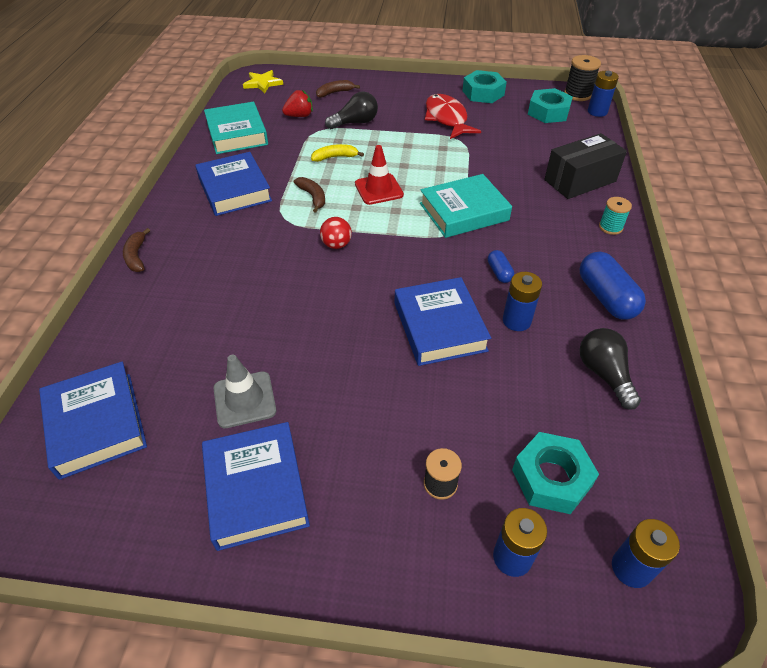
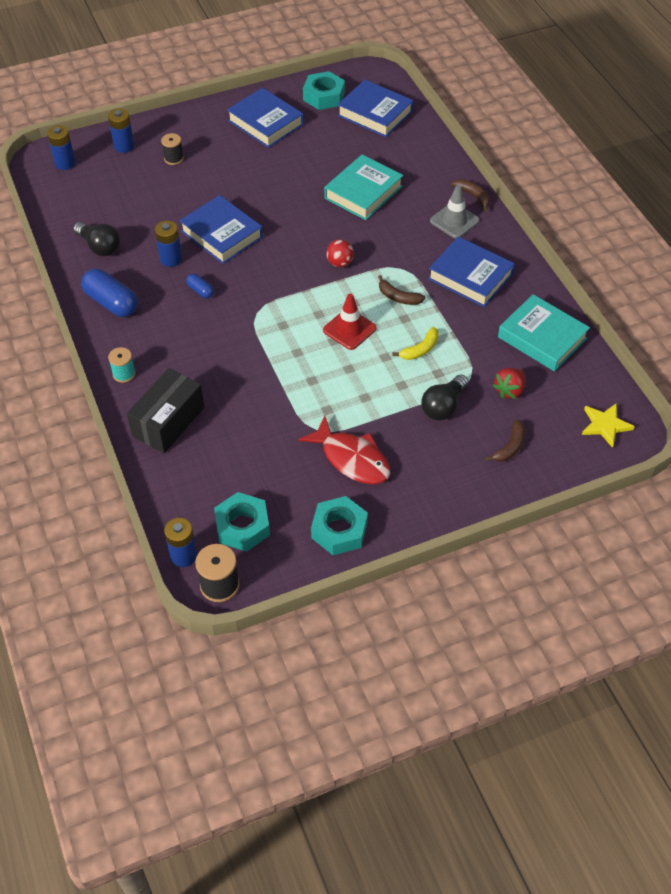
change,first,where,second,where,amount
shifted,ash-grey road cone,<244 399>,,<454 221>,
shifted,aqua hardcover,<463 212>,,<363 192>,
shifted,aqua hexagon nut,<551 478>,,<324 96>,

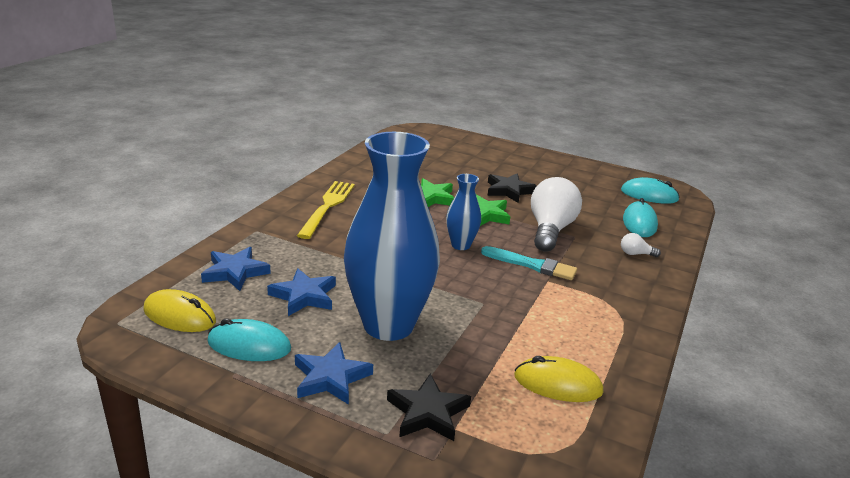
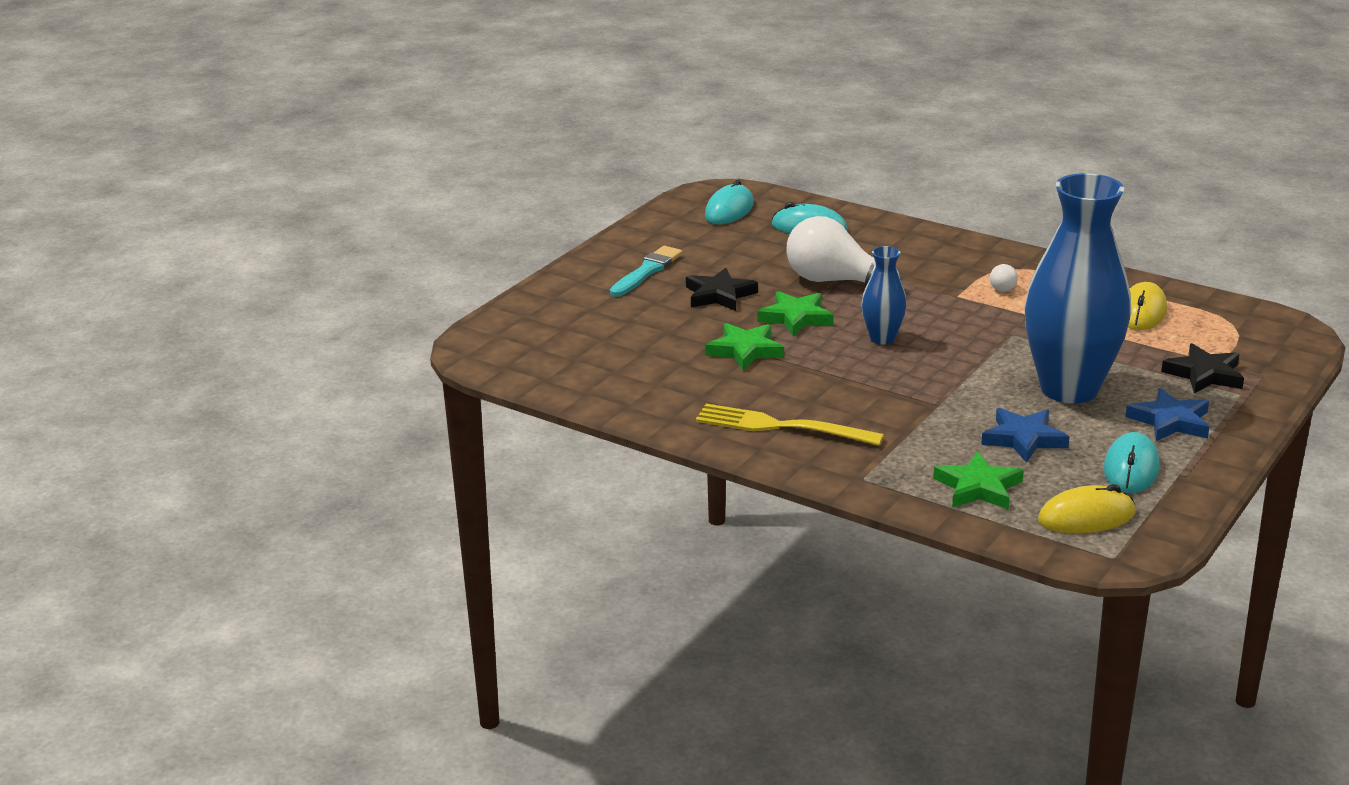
change,first,where,second,where,amount
shifted,aqua paint brush,<532 265>,,<647 271>,
shifted,snow-white bulb,<635 254>,,<1003 287>,
repainted,royal blue star shape,<235 272>,leaf-green star shape,<978 487>,
rotated,yellow computer mouse,<179 316>,,<1086 517>,45 degrees clockwise

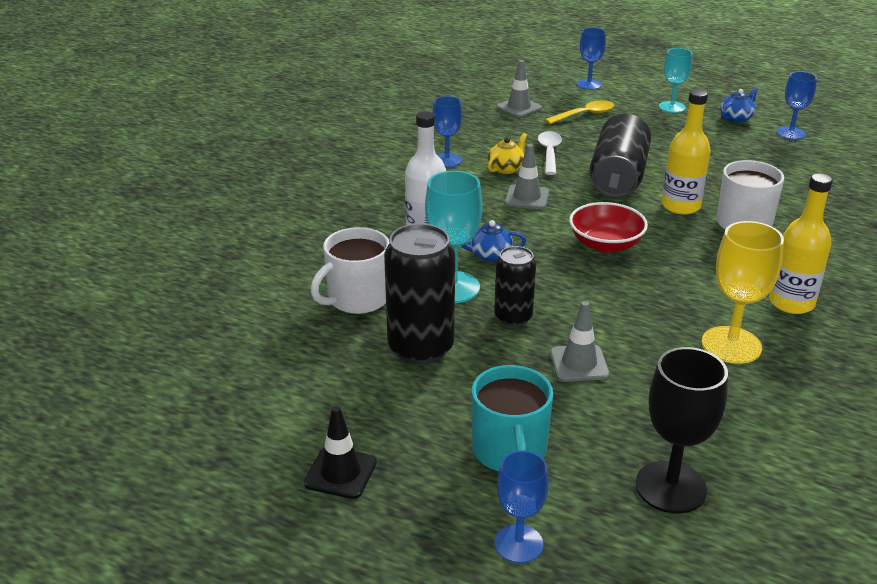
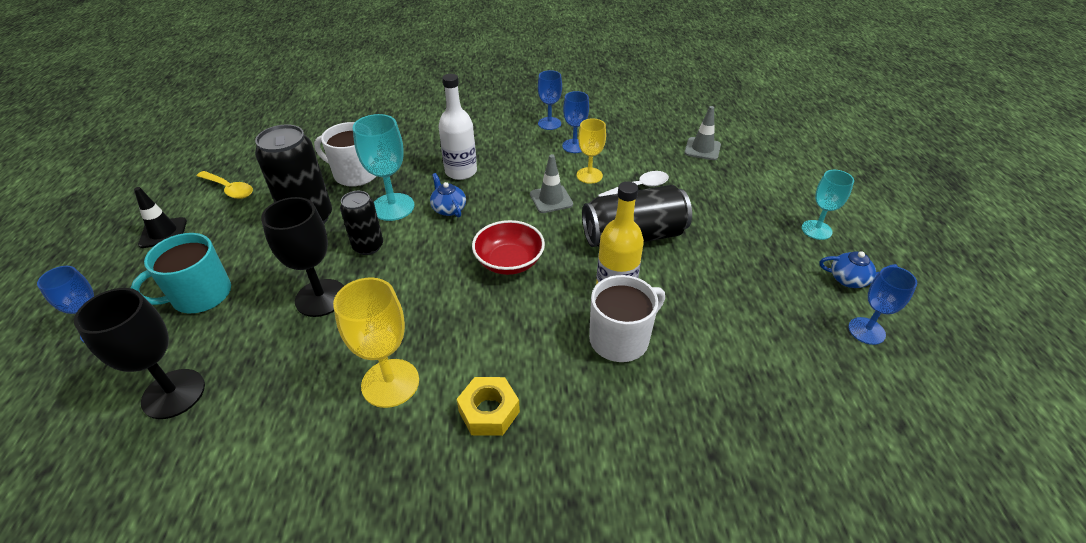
change,first,where,second,where,amount
shifted,yellow teaspoon,<585 115>,,<229 189>,
shifted,royal blue wine glass,<589 84>,,<549 123>,
swapped,yellow china teapot,<506 168>,yellow wine glass,<589 175>,
swapped,ash-grey road cone,<579 364>,black wine glass,<321 298>,
swapped,yellow flask,<791 303>,yellow hexagon nut,<489 411>,

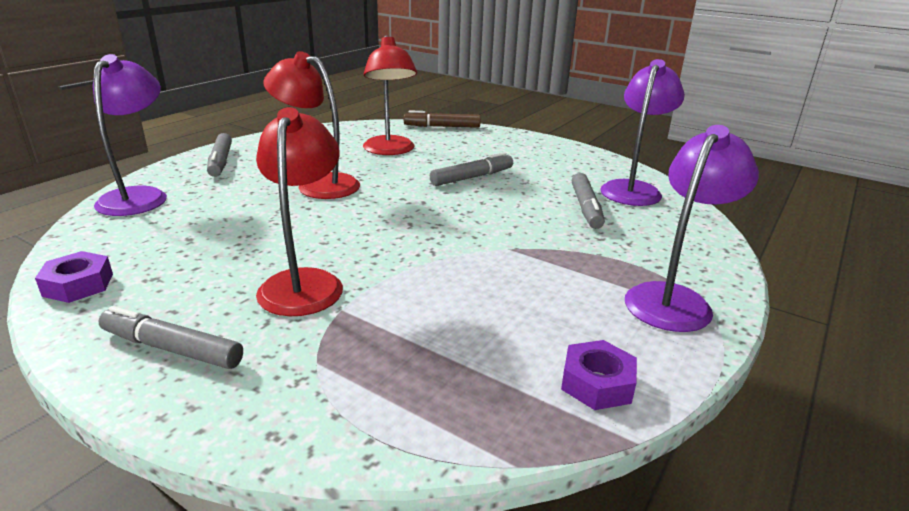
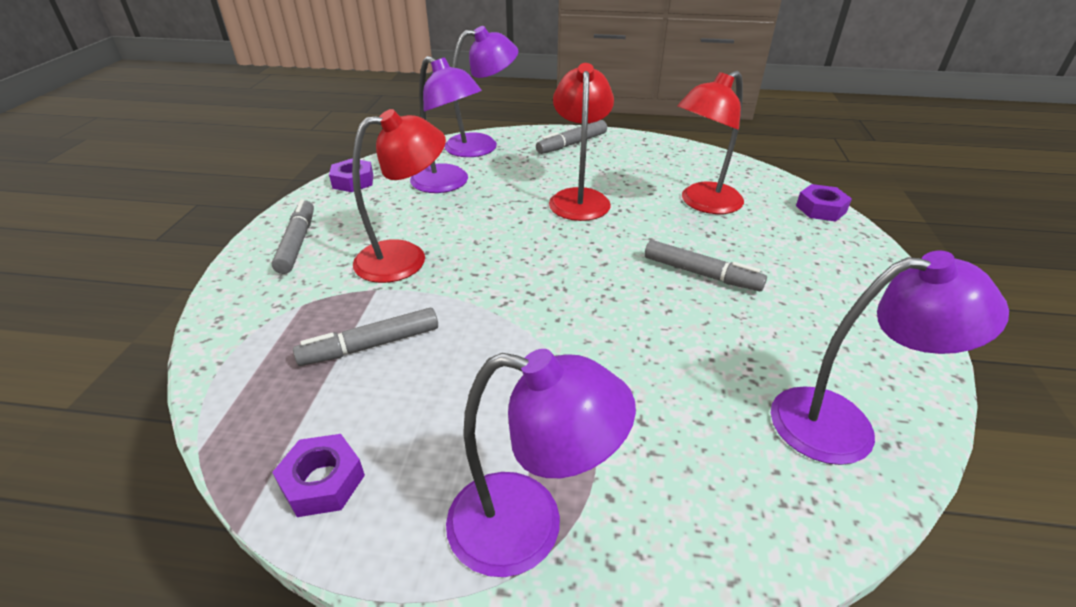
change,first,where,second,where,amount
new,,,purple desk lamp,<448 184>,
shifted,ash-grey marker,<586 208>,,<371 345>,
swapped,russet marker,<442 127>,purple hexagon nut,<820 209>,

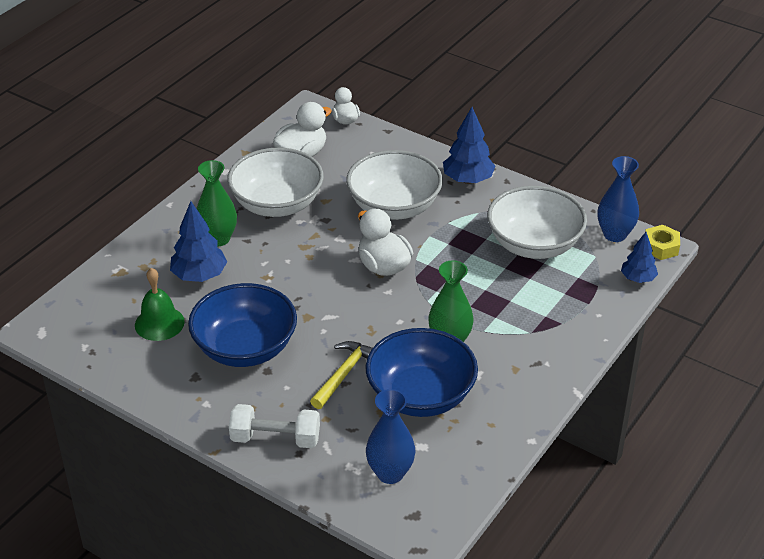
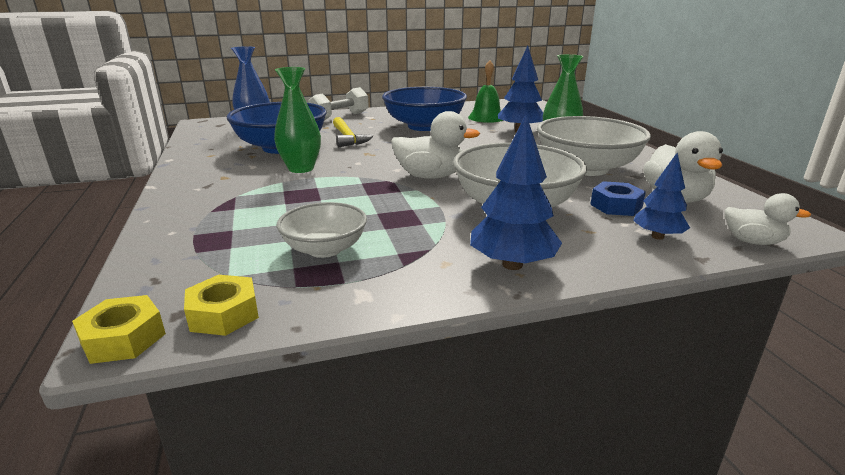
change,first,where,second,where,amount
new,,,royal blue hexagon nut,<616 206>,
shifted,royal blue toy tree,<638 278>,,<657 236>,
swapped,royal blue vase,<615 234>,yellow hexagon nut,<224 314>,
scaled,snow-white bowl,<534 244>,,<325 249>,x0.58

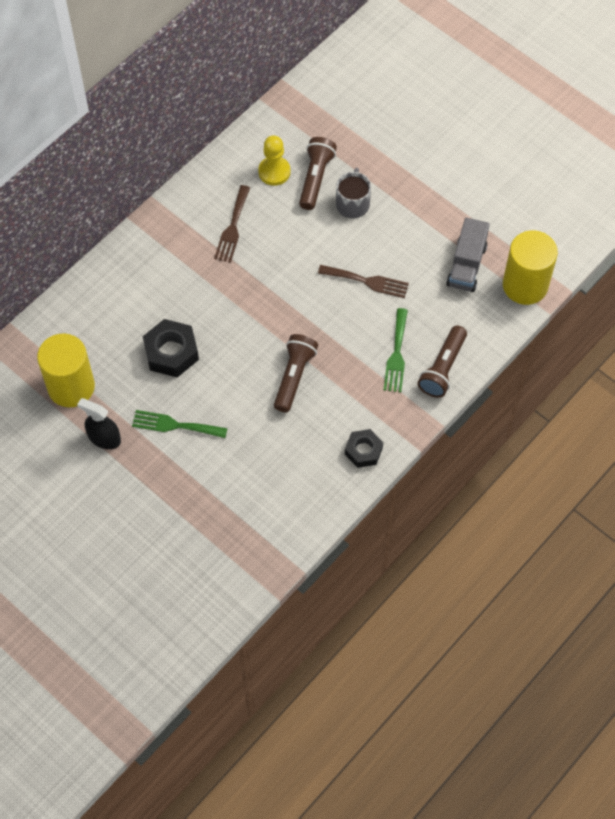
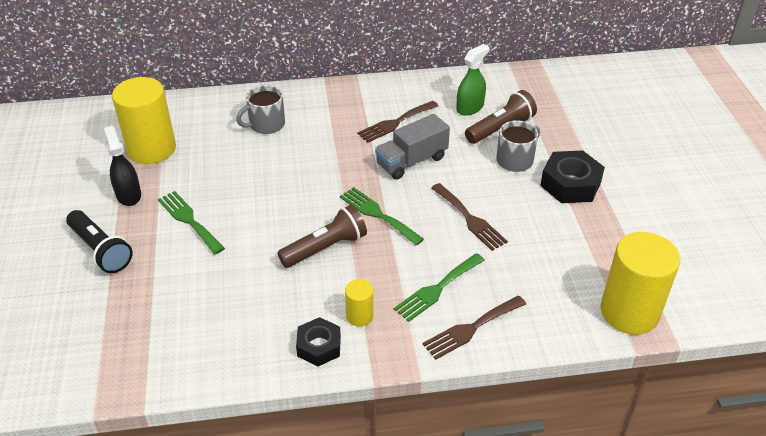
change,first,where,second,where,amount
new,,,black pocket torch,<100 250>,
new,,,ash-grey mug,<266 124>,
new,,,leaf-green dinner fork,<378 214>,
new,,,yellow cylinder shape,<359 316>,
shifted,black hexagon nut,<171 352>,,<570 184>,
shifted,ash-grey toy truck,<466 265>,,<411 161>,
swapped,yellow game pawn,<274 172>,leaf-green sprayer,<470 107>,
swapped,russet pocket torch,<442 368>,russet dinner fork,<471 328>,

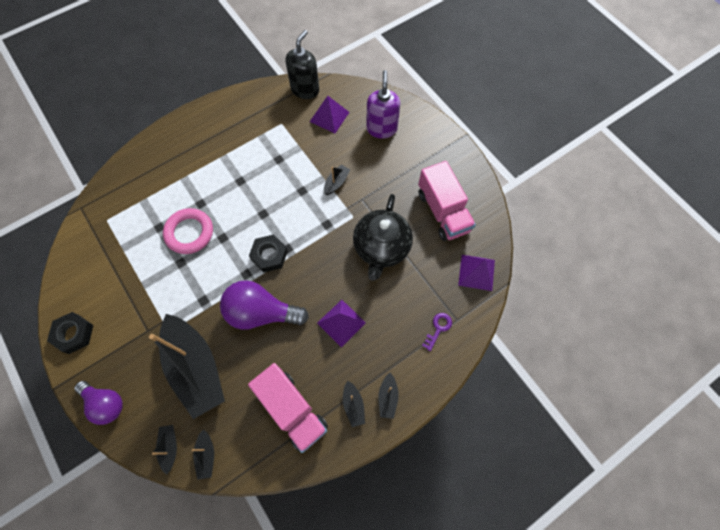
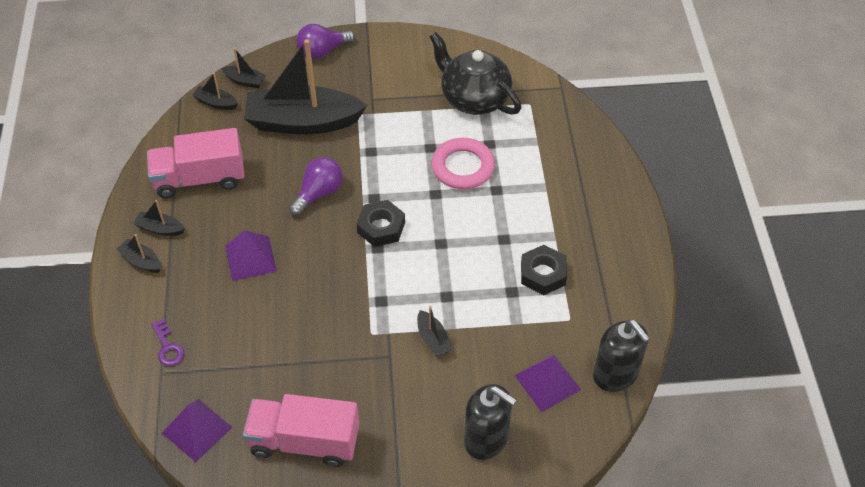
change,first,where,second,where,amount
shifted,black hexagon nut,<74 334>,,<543 274>,
shifted,black china teapot,<381 248>,,<473 98>,
repainted,purple soap dispenser,<381 128>,black soap dispenser,<486 439>,
scaled,purple bulb,<261 312>,,<318 193>,x0.66

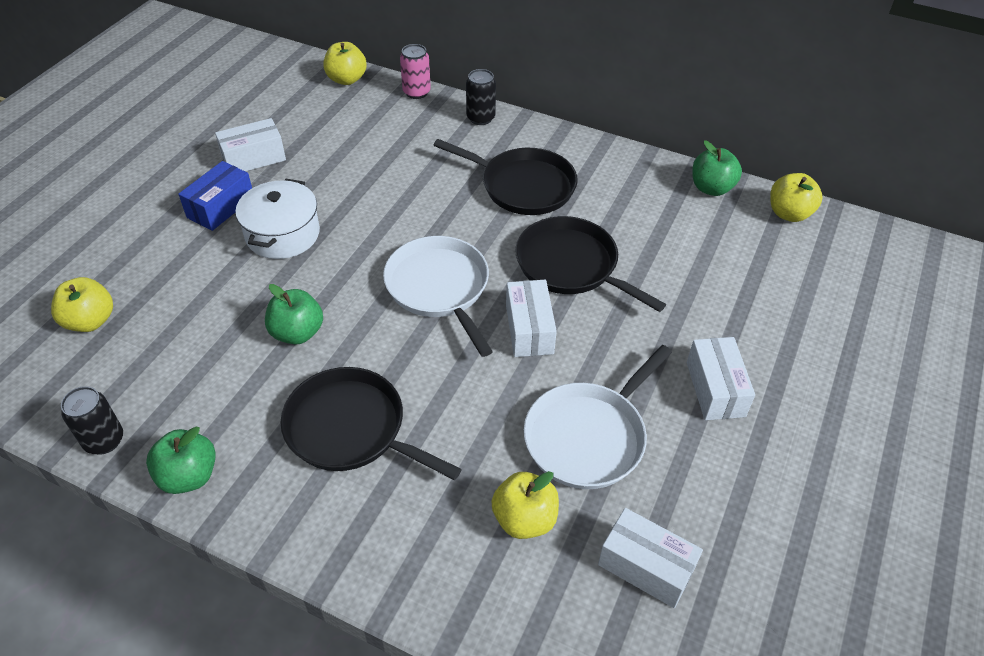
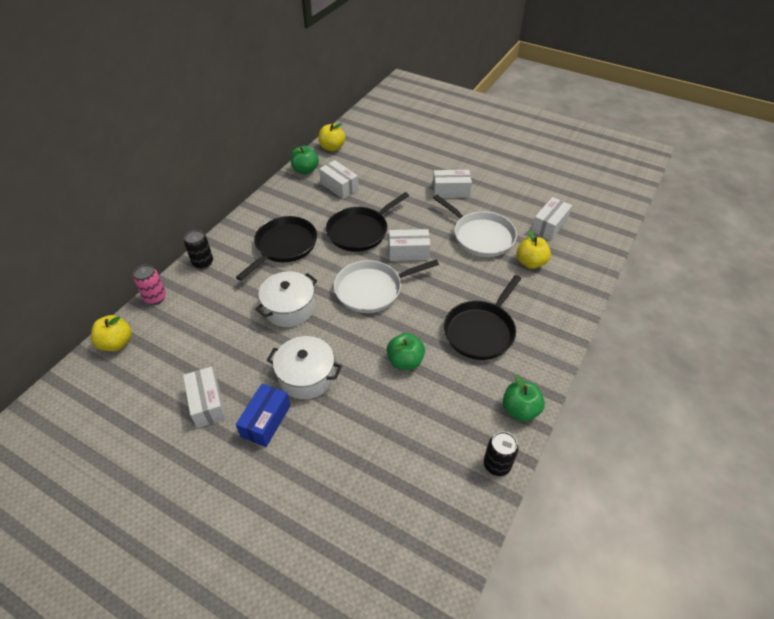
change,first,where,second,where,amount
gone,yellow apple,<90 321>,,,
new,,,snow-white stockpot,<289 308>,
new,,,snow-white parcel,<339 187>,
rotated,royal blue parcel,<221 207>,,<266 421>,75 degrees clockwise

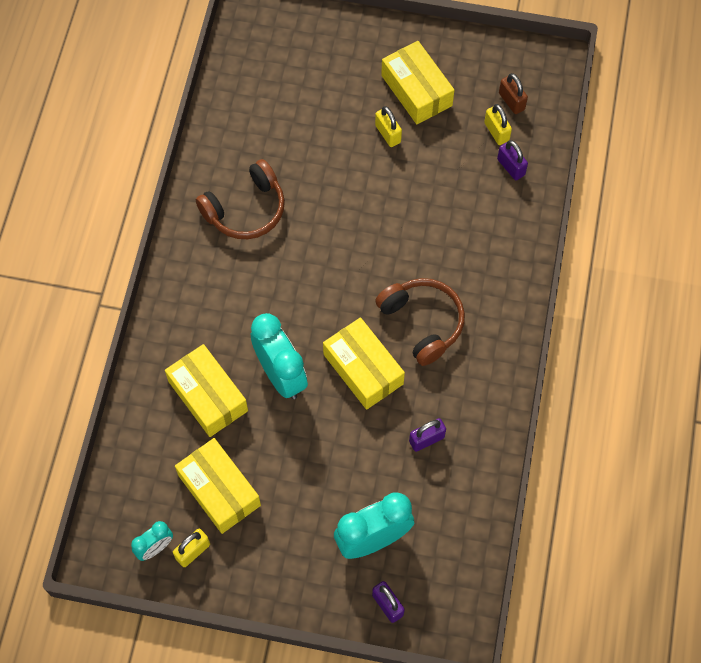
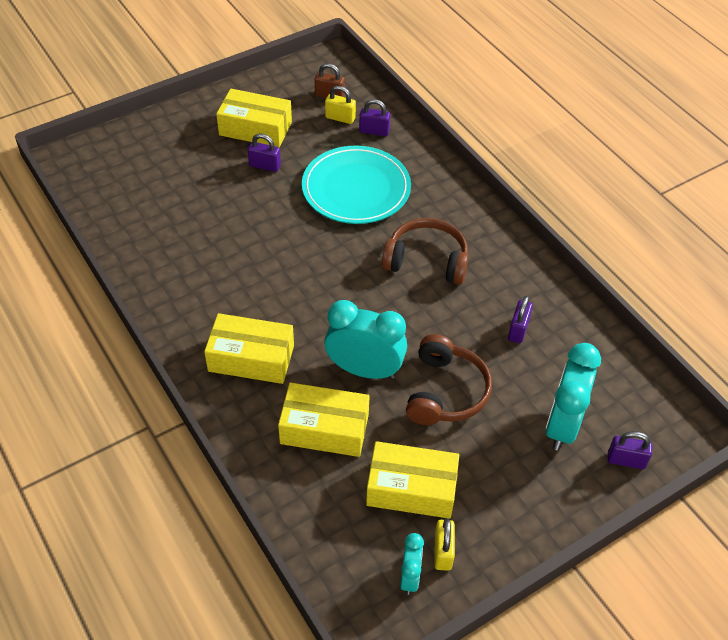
change,first,where,second,where,amount
new,,,aqua flat dish,<356 188>,
shifted,russet headset,<246 210>,,<445 392>,
shifted,yellow parcel,<363 369>,,<251 358>,
repainted,yellow lock,<388 134>,purple lock,<265 166>,

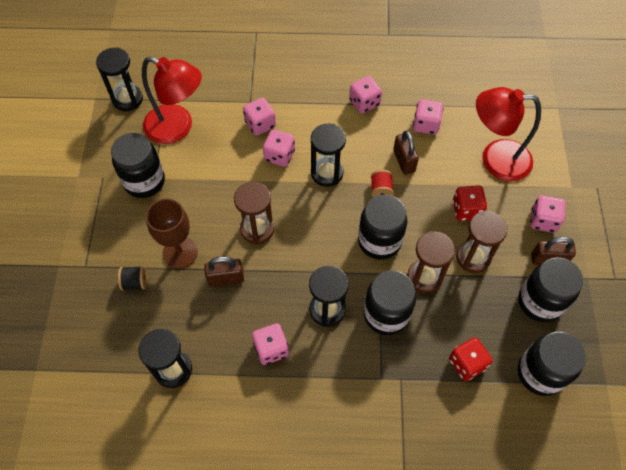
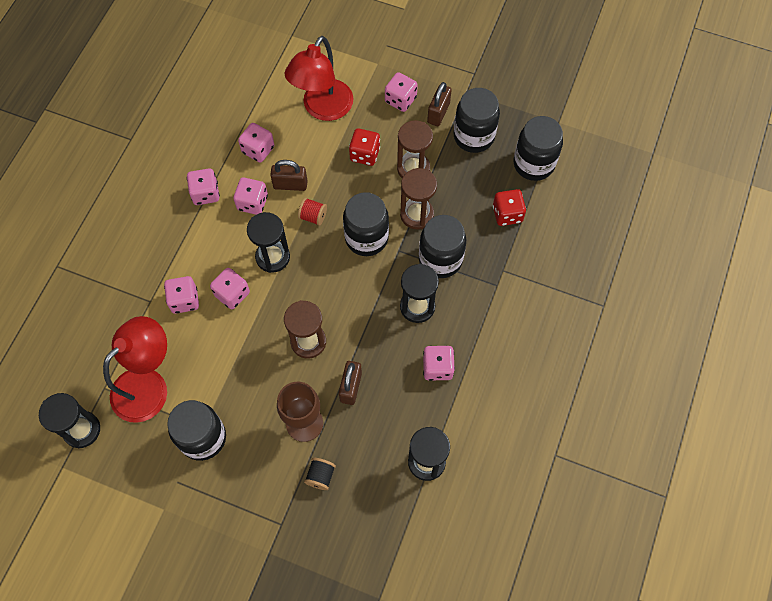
change,first,where,second,where,amount
new,,,rosy die,<252 203>,

